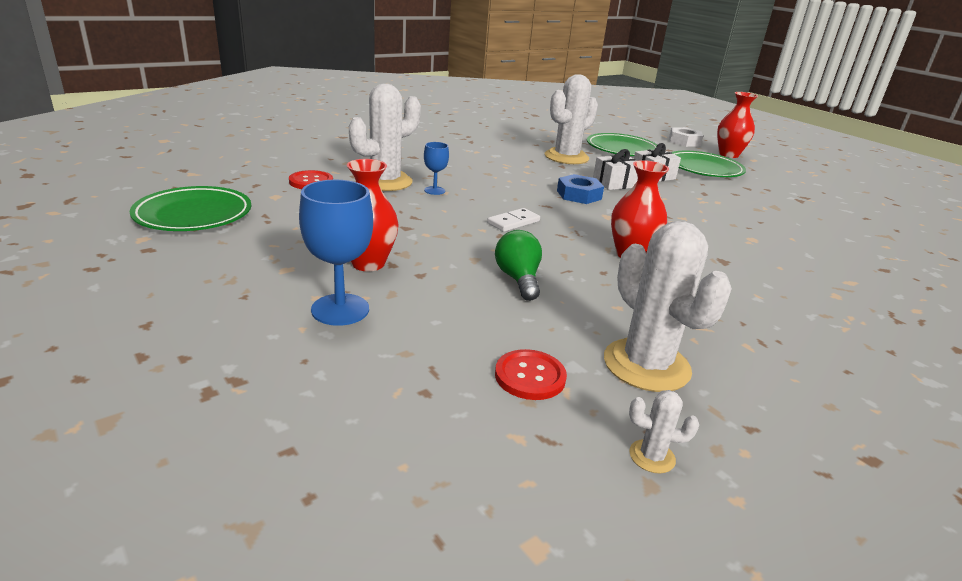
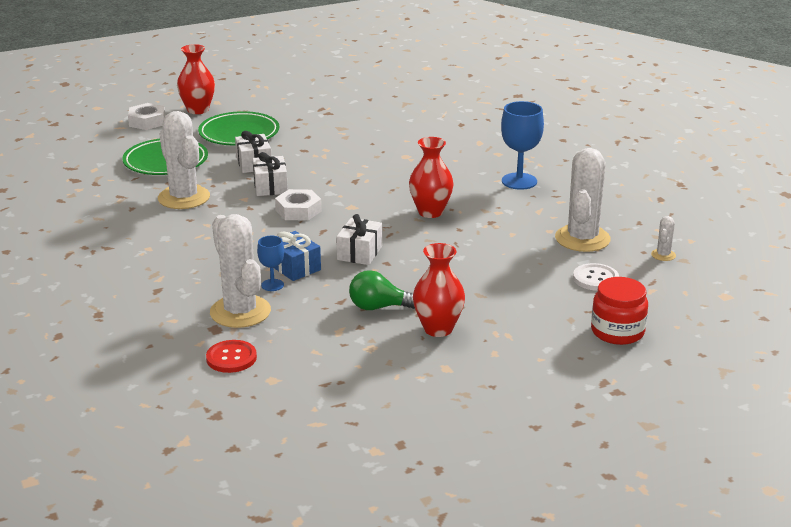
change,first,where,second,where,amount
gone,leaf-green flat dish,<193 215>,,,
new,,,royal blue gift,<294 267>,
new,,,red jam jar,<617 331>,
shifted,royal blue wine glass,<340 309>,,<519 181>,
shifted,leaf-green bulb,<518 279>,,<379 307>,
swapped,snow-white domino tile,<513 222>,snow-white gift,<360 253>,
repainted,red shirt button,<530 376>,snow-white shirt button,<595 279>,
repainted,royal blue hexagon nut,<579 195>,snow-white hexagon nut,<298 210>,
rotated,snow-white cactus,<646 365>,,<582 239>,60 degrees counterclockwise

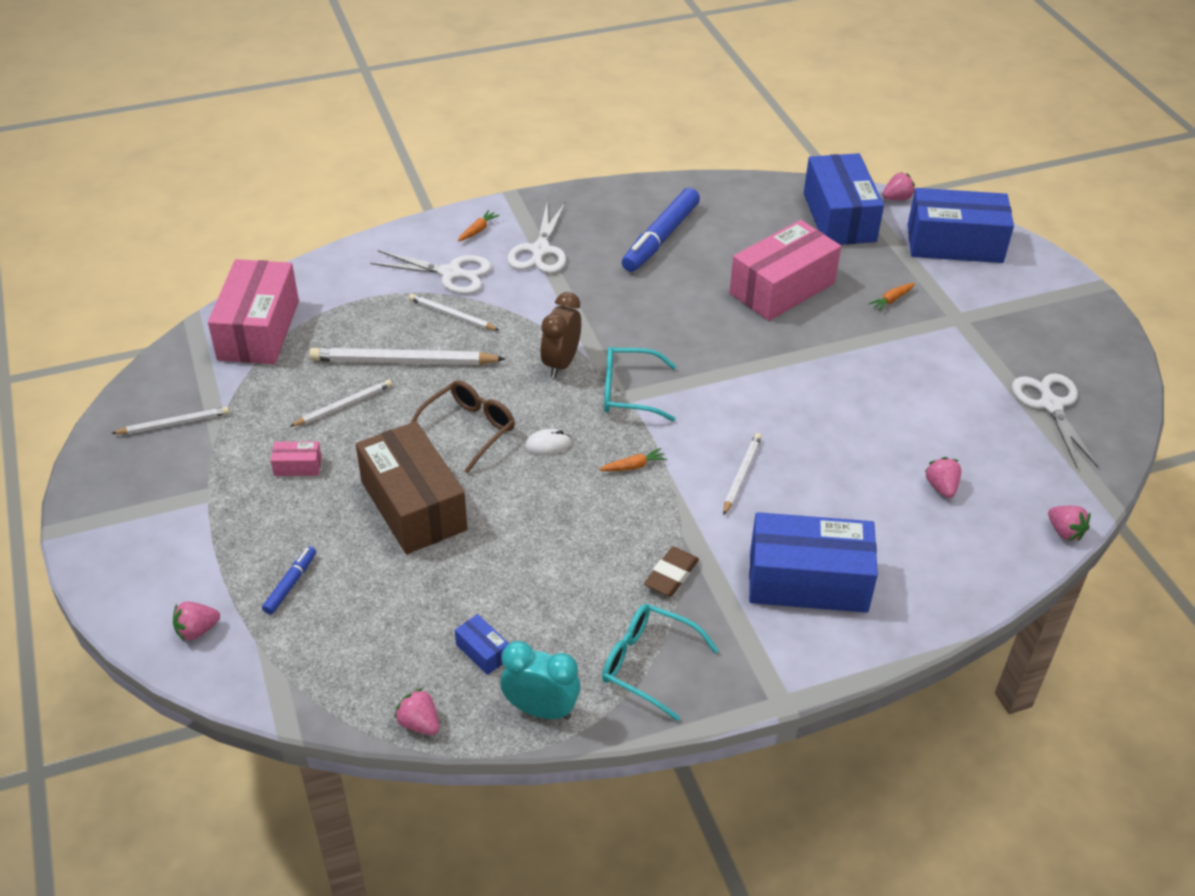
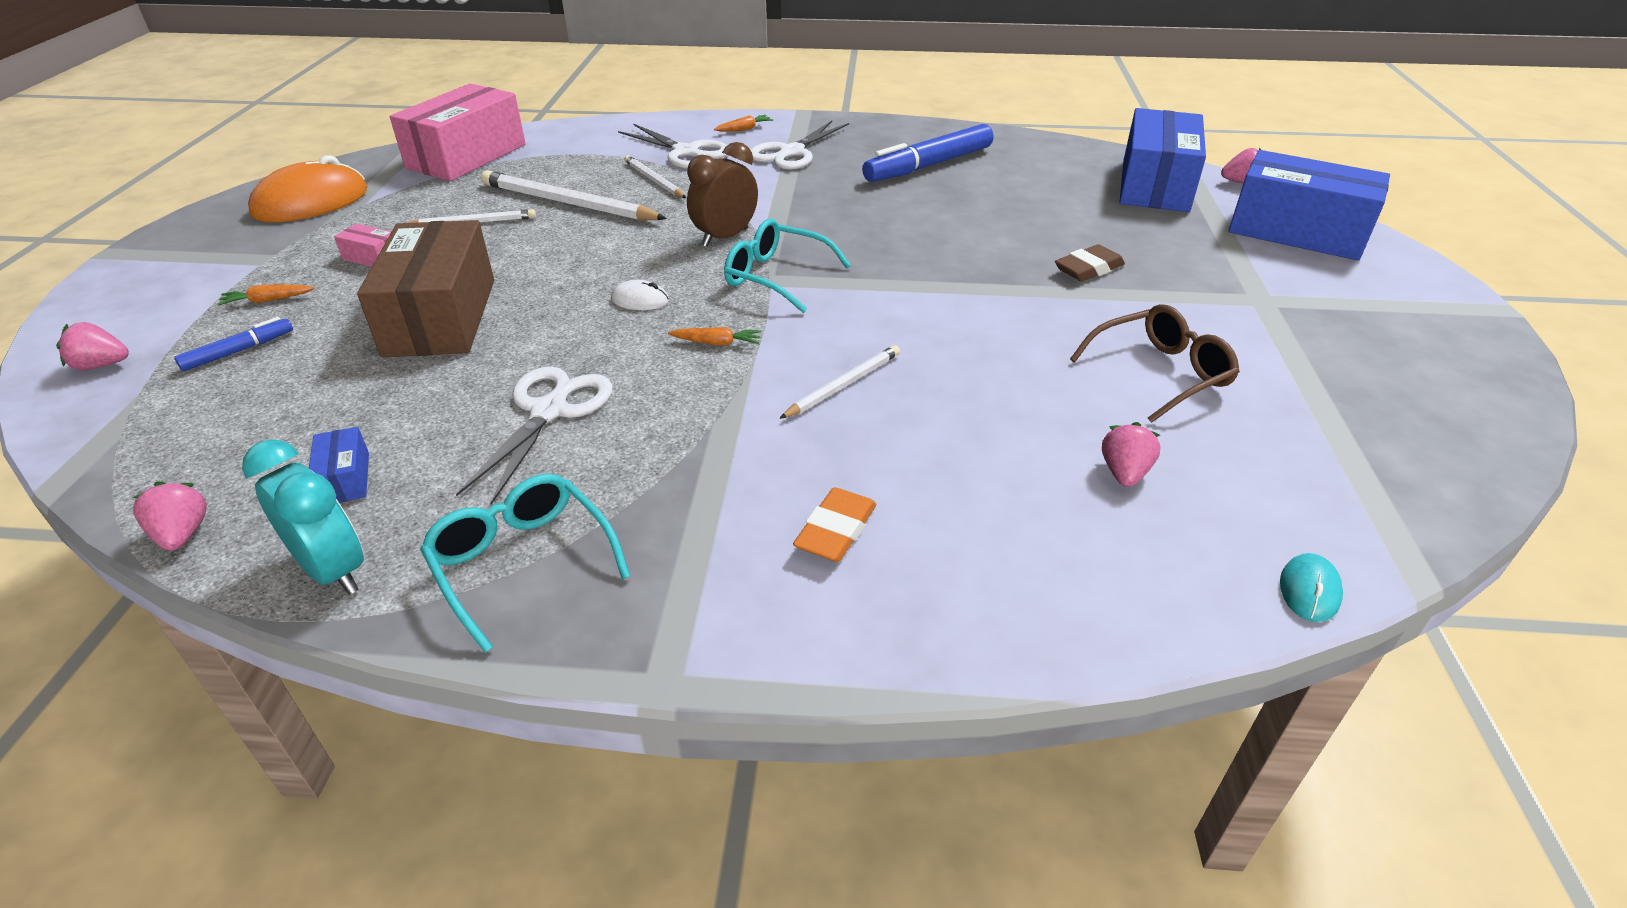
change,first,where,second,where,amount
gone,rosy parcel,<782 288>,,,
shifted,russet eyeglasses,<469 429>,,<1160 373>,
shifted,russet gum eraser,<671 575>,,<1088 269>,
shifted,orange root vegetable,<892 300>,,<268 300>,
shifted,snow-white scissors,<1050 405>,,<550 411>,
swapped,snow-white lead pencil,<174 423>,orange computer mouse,<311 202>,
swapped,royal blue parcel,<808 581>,orange gum eraser,<835 530>,
swapped,rosy toy strawberry,<1064 532>,aqua computer mouse,<1309 590>,

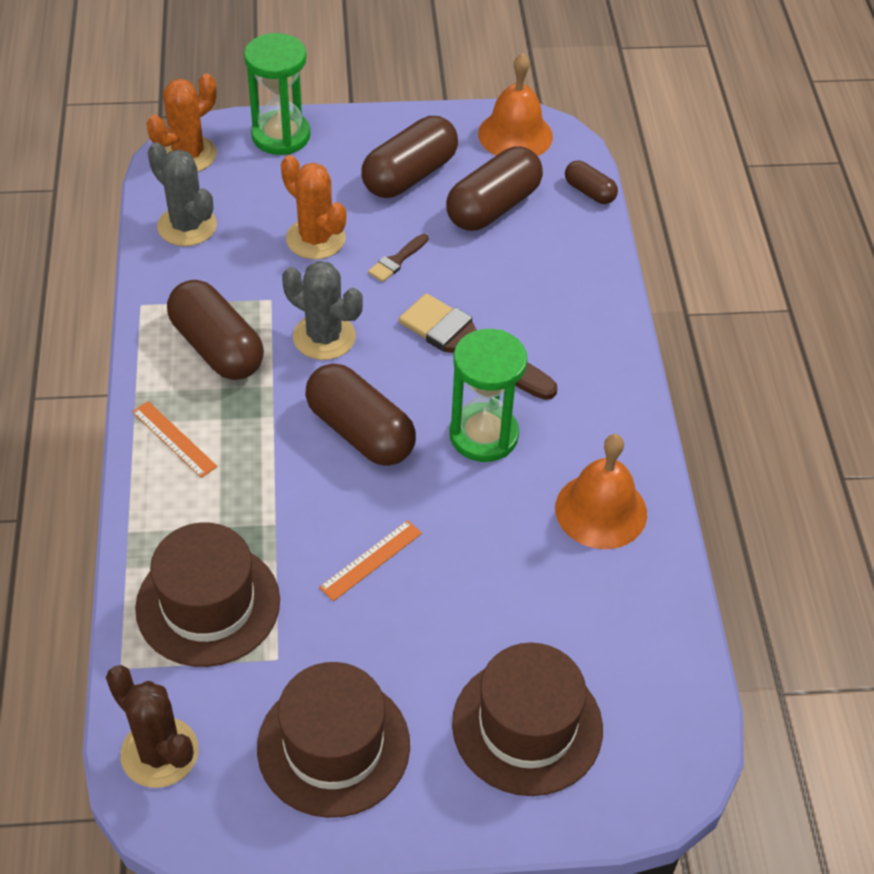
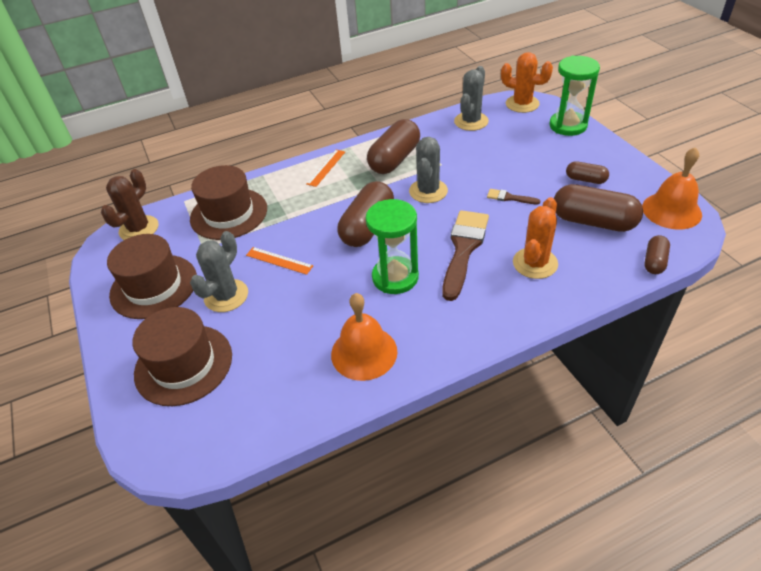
change,first,where,second,where,amount
new,,,ash-grey cactus,<226 296>,
shifted,orange cactus,<315 239>,,<535 263>,
scaled,russet capsule,<410 175>,,<585 179>,x0.53

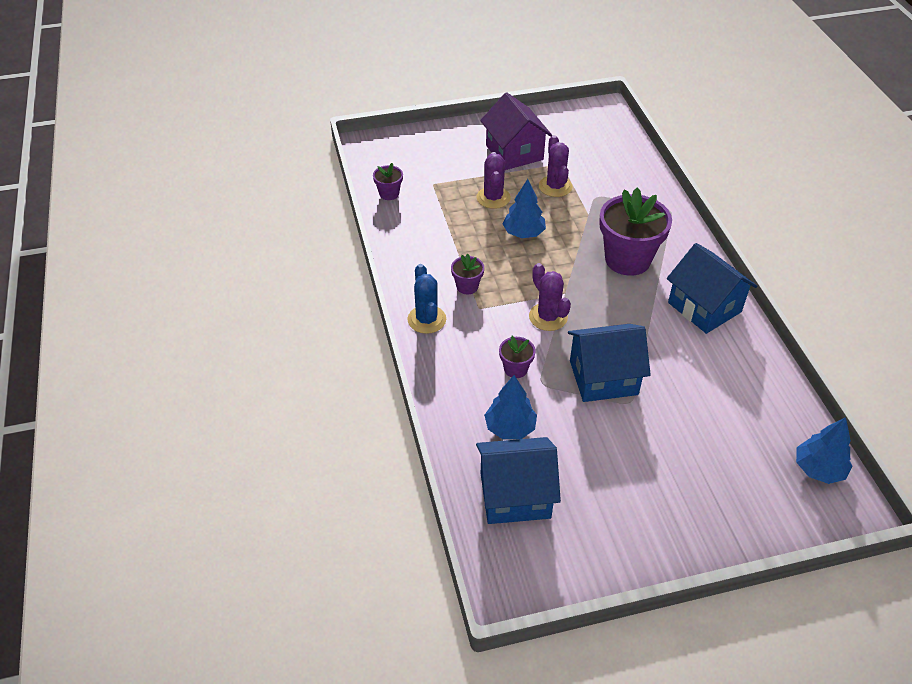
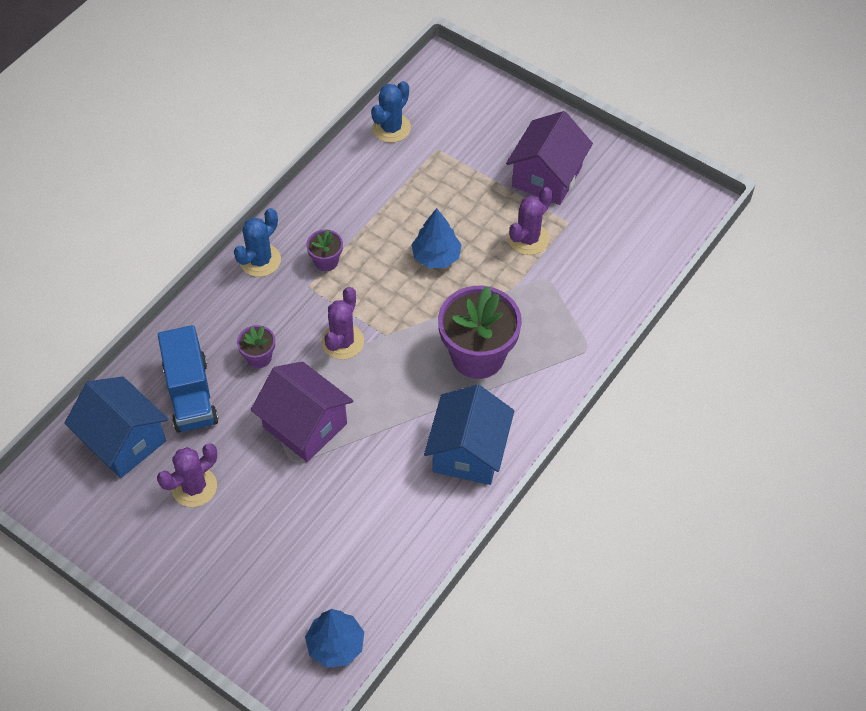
change,first,where,second,where,amount
shifted,purple cactus,<493 198>,,<194 487>,
swapped,purple plant pot,<389 194>,royal blue cactus,<391 128>,
swapped,royal blue toy tree,<510 427>,royal blue toy truck,<190 394>,
repainted,royal blue house,<603 377>,purple house,<305 425>,

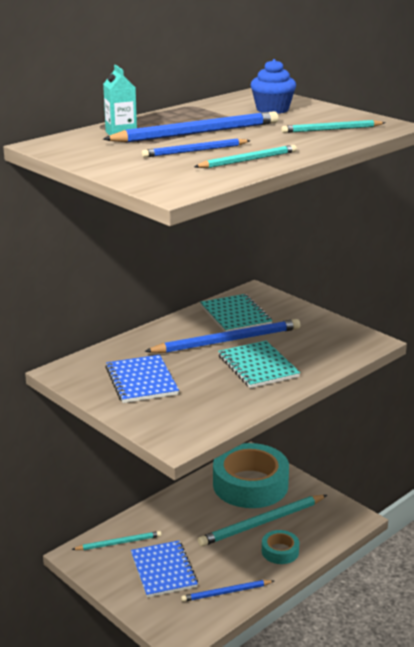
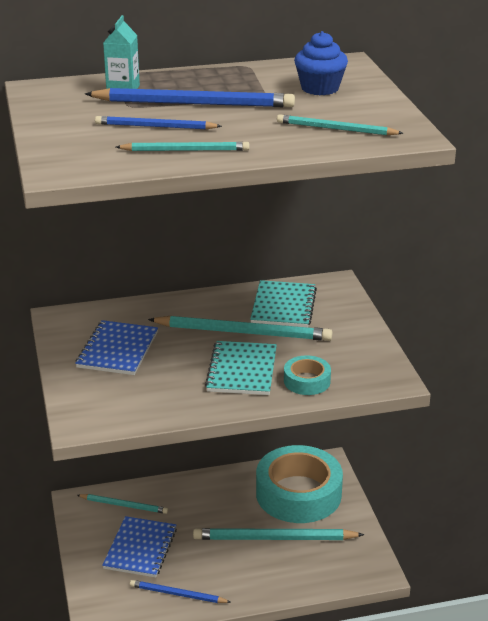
change,first,where,second,where,amount
shifted,aqua tape,<280 551>,,<307 381>,
repainted,royal blue lead pencil,<227 341>,aqua lead pencil,<243 332>,

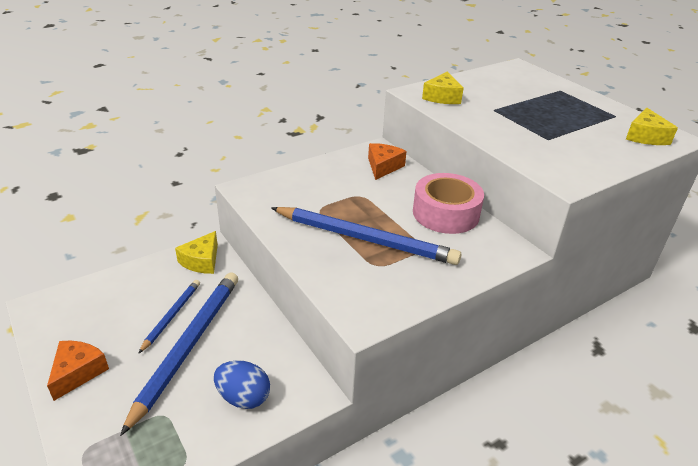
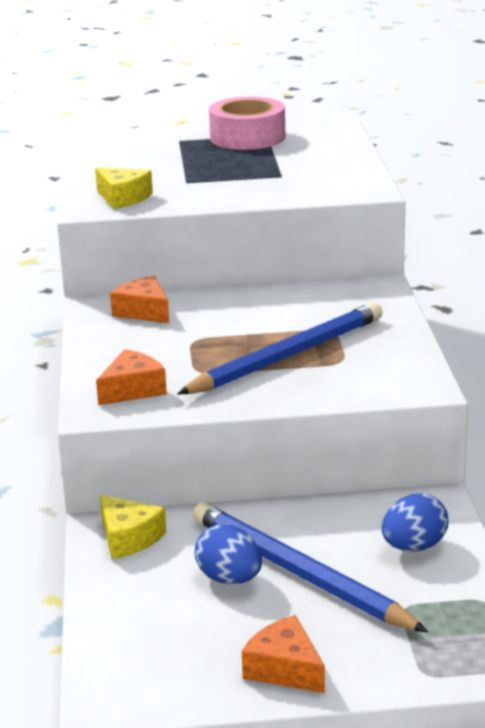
change,first,where,second,where,amount
gone,yellow cheese,<645 136>,,,
new,,,orange cheese,<133 389>,
shifted,rosy tape,<445 213>,,<247 137>,
swapped,royal blue lead pencil,<172 316>,royal blue egg shape,<229 579>,

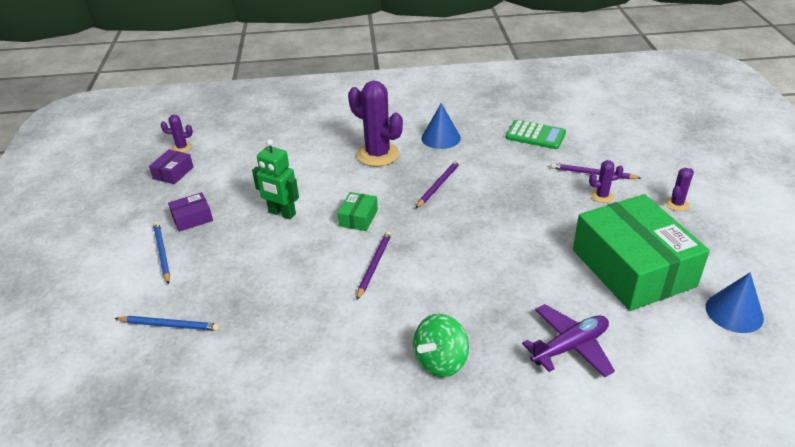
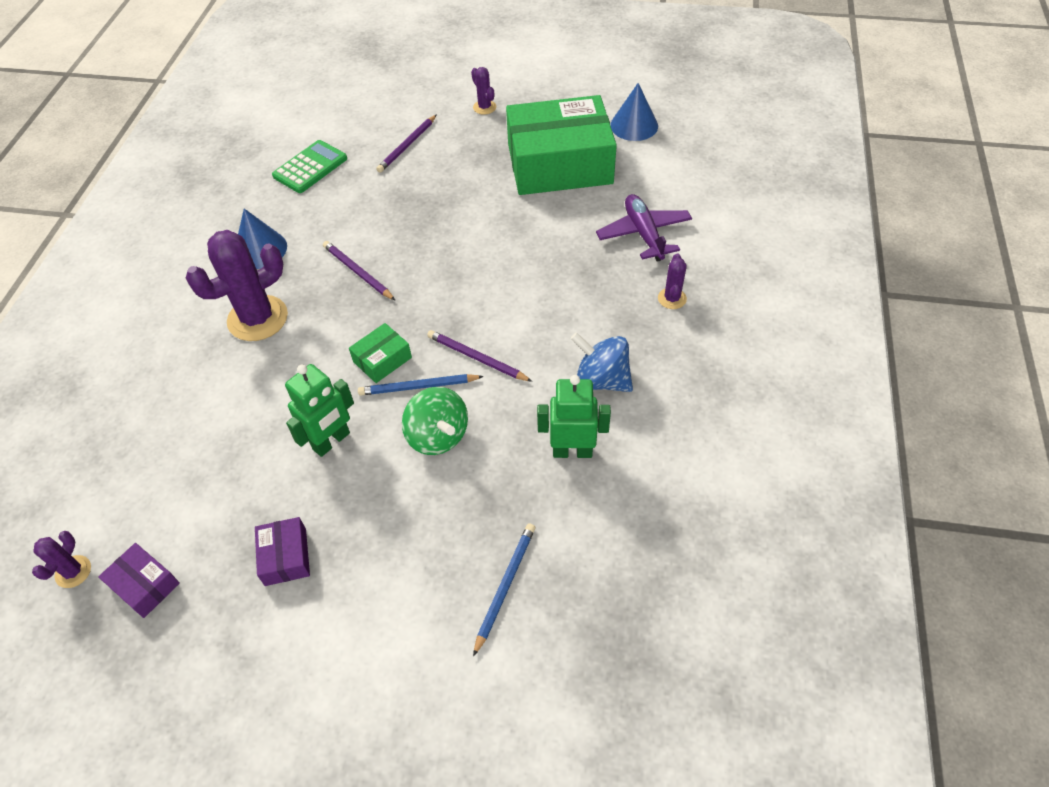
change,first,where,second,where,amount
new,,,leaf-green toy robot,<572 451>,
new,,,royal blue toy top,<601 380>,
shifted,royal blue lead pencil,<162 253>,,<418 387>,
shifted,leaf-green toy top,<440 361>,,<438 436>,
shifted,purple cactus,<602 196>,,<672 298>,
rotated,leaf-green parcel,<358 218>,,<382 360>,75 degrees counterclockwise

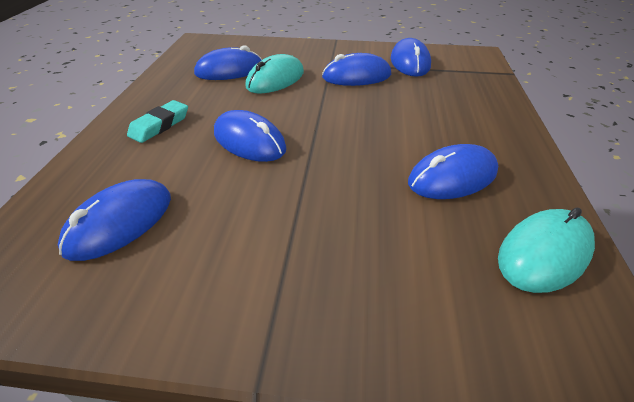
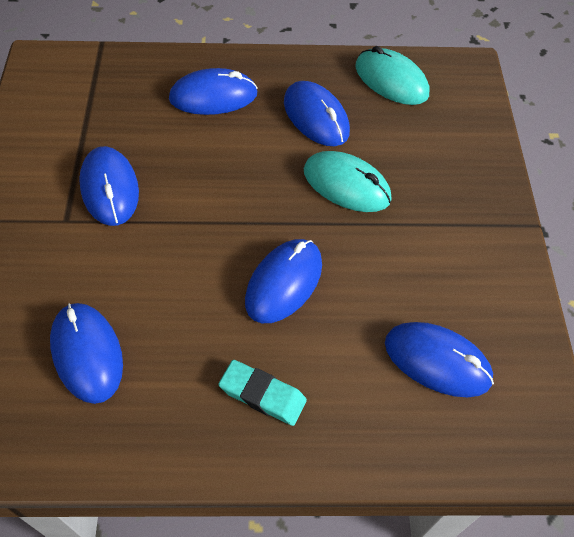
change,first,where,second,where,amount
shifted,aqua computer mouse,<275 79>,,<346 185>,
shifted,royal blue computer mouse,<410 62>,,<213 96>,

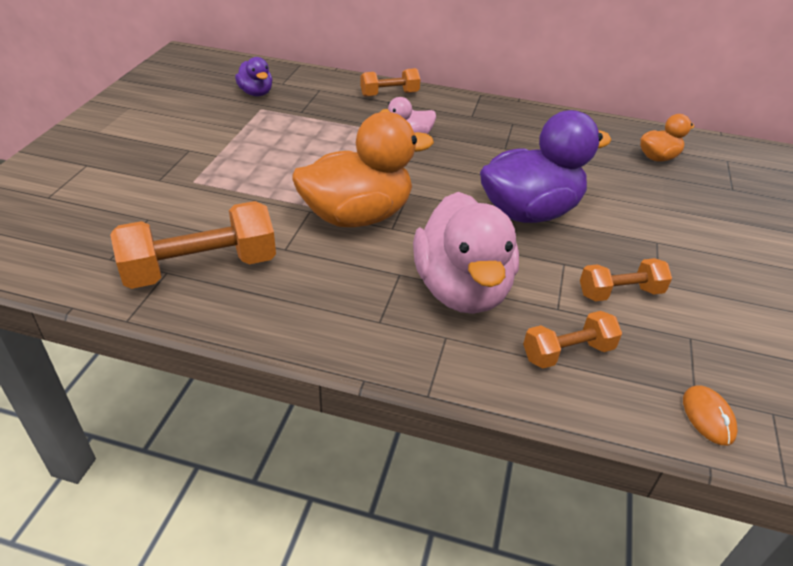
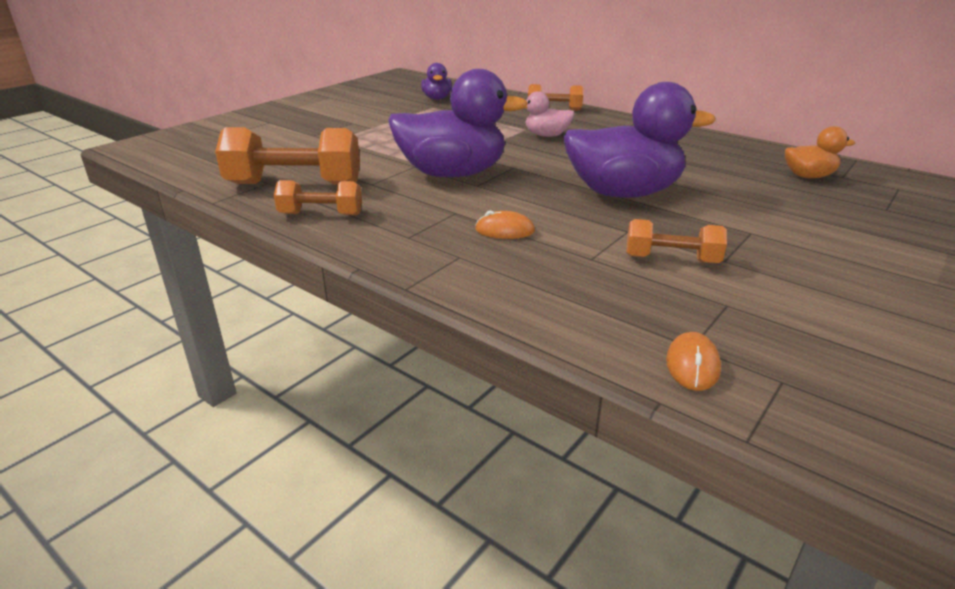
change,first,where,second,where,amount
shifted,orange dumbbell,<567 352>,,<321 214>,
swapped,rosy rubber duck,<462 289>,orange computer mouse,<504 230>,
repainted,orange rubber duck,<357 216>,purple rubber duck,<452 174>,

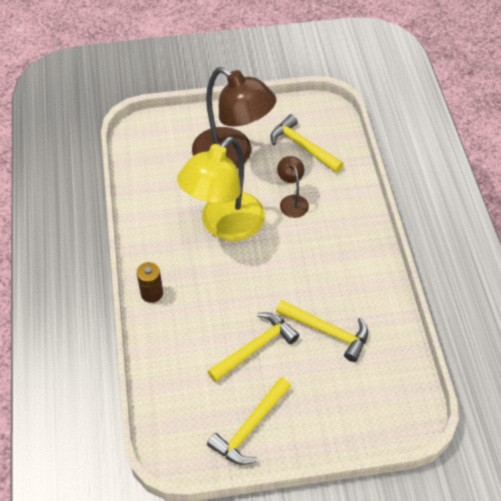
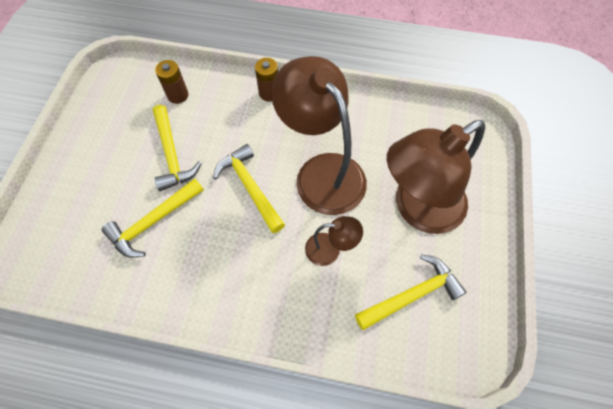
change,first,where,second,where,amount
new,,,russet power cell,<178 95>,
shifted,yellow claw hammer,<250 427>,,<250 187>,
repainted,yellow desk lamp,<224 226>,russet desk lamp,<322 172>,

